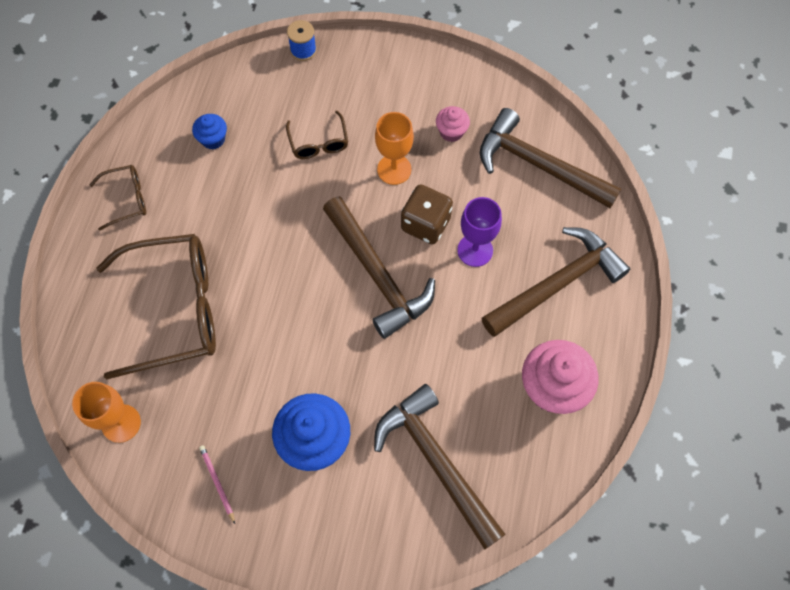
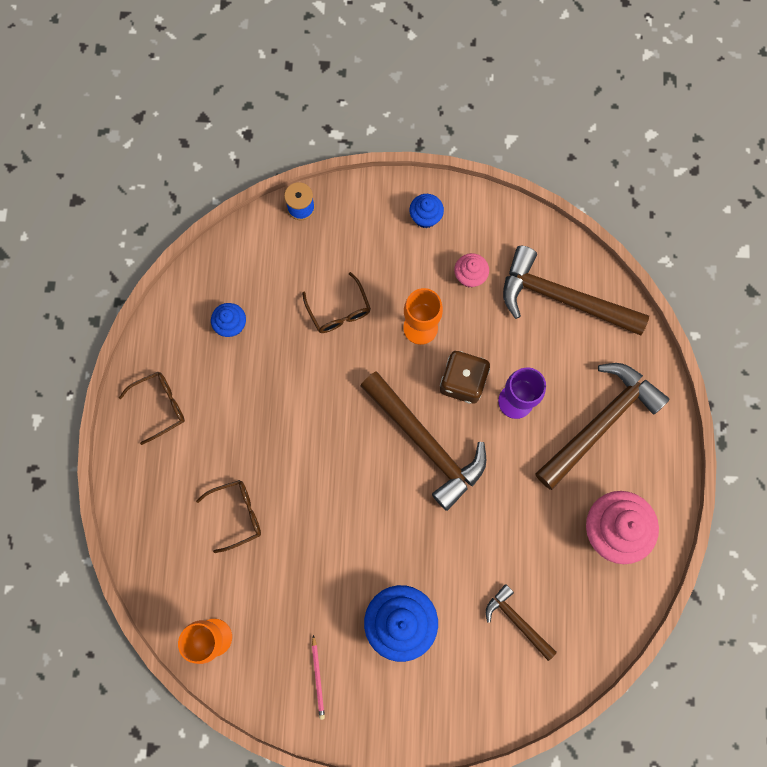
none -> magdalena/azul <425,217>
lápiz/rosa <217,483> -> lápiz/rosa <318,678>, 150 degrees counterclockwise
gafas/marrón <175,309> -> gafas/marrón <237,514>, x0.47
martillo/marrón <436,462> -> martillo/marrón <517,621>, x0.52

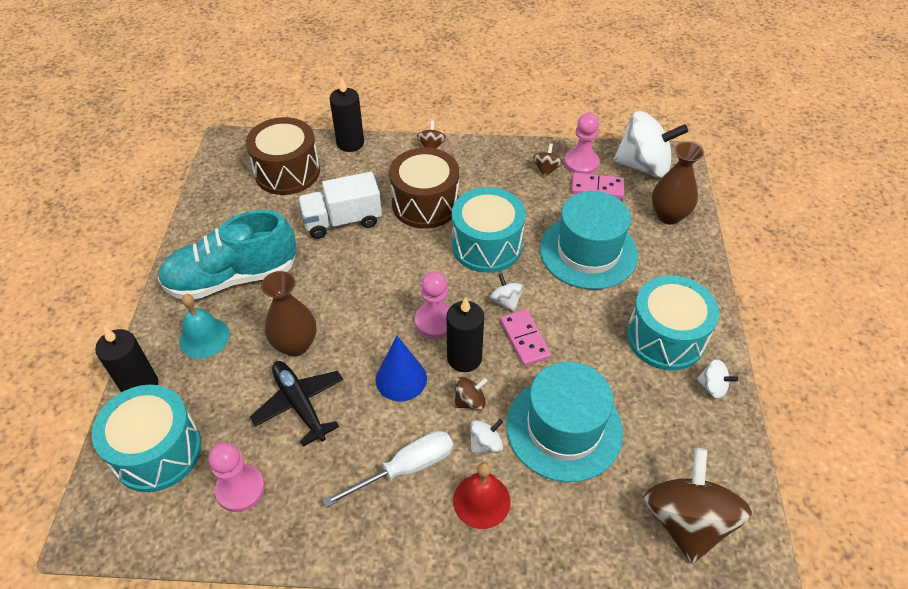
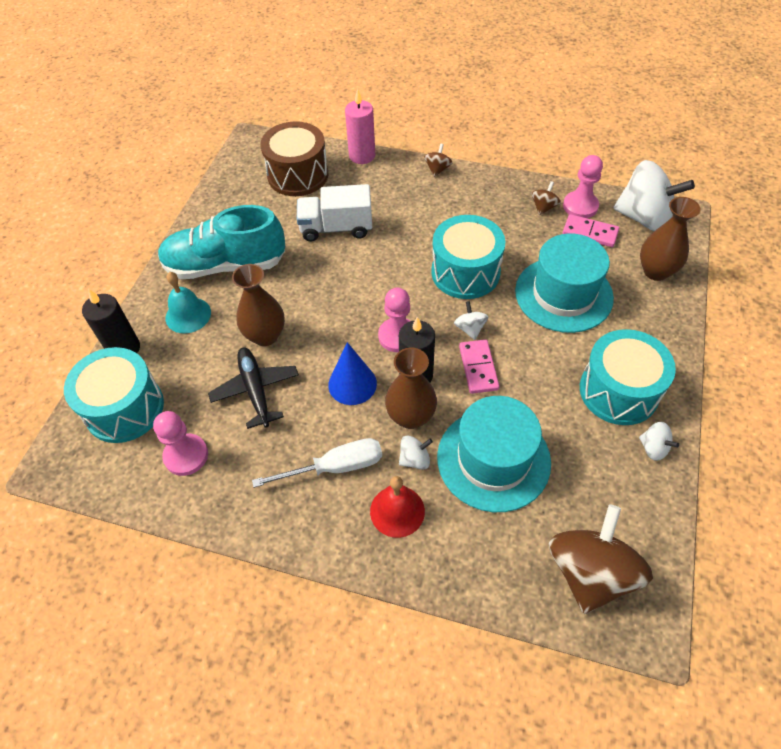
tambor/marrón <425,204> -> none
peonza/marrón <470,401> -> florero/marrón <410,417>
vela/negro <350,143> -> vela/rosa <362,156>

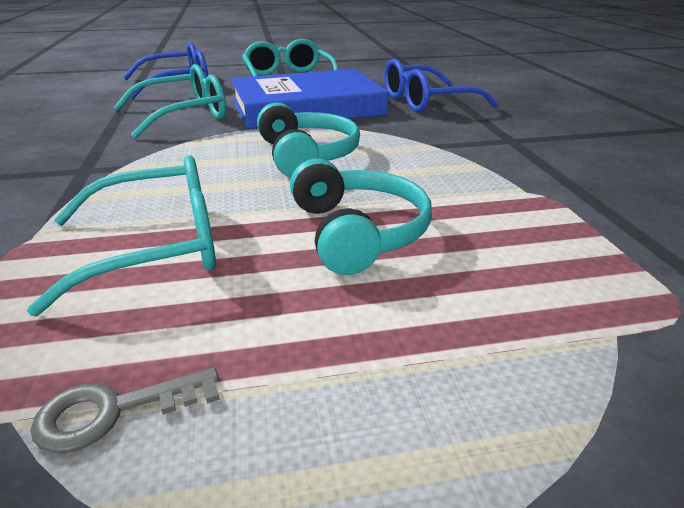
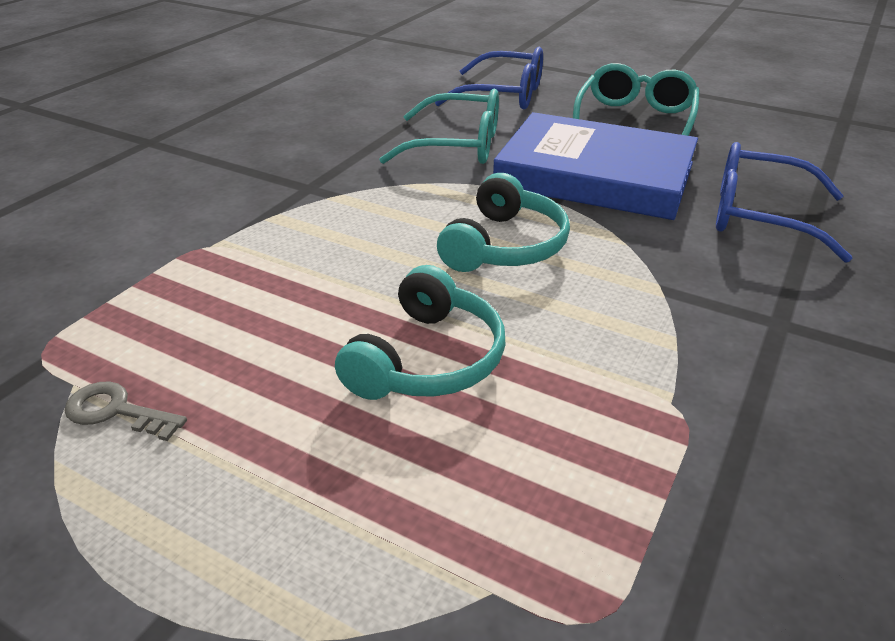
gafas/turquesa <157,247> -> none

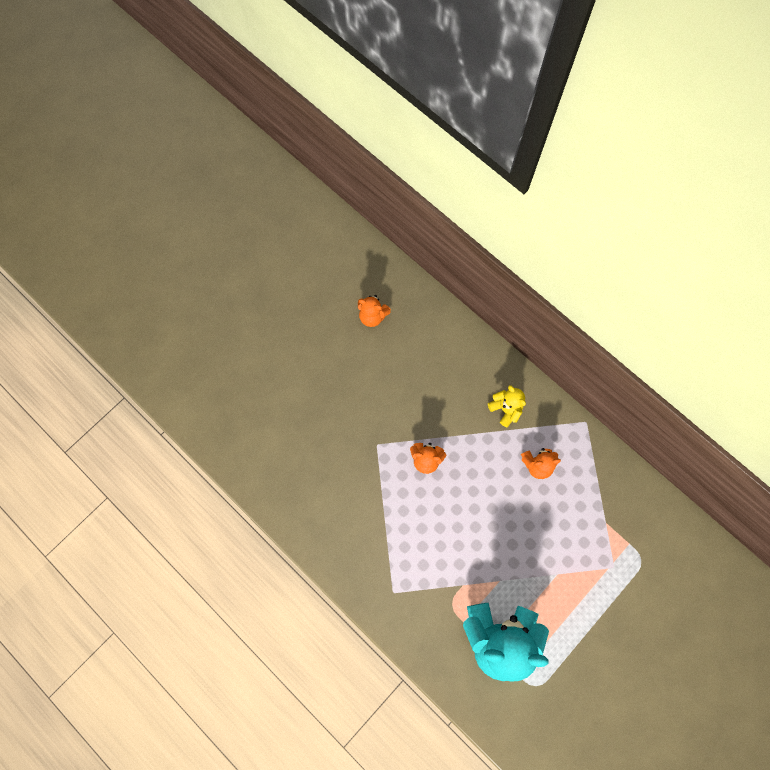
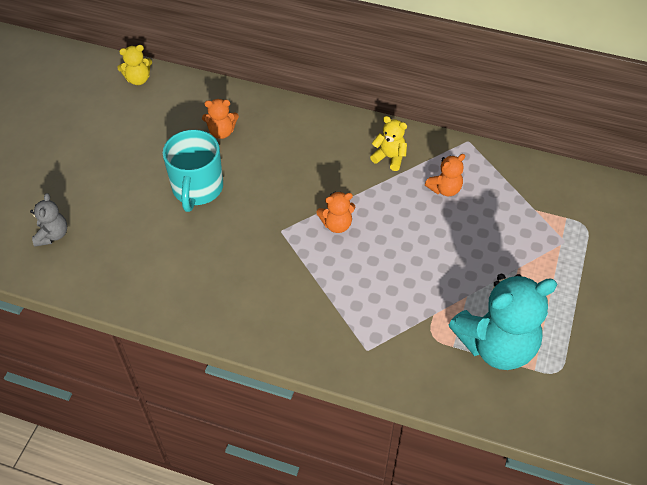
none -> osito/gris <52,235>
none -> osito/amarillo <138,79>
none -> taza/turquesa <197,189>

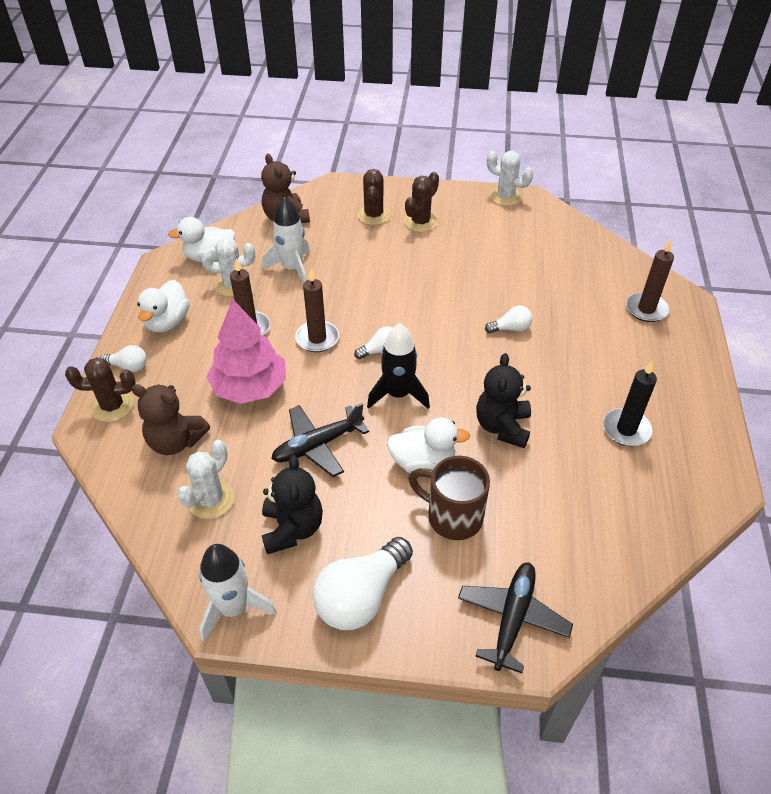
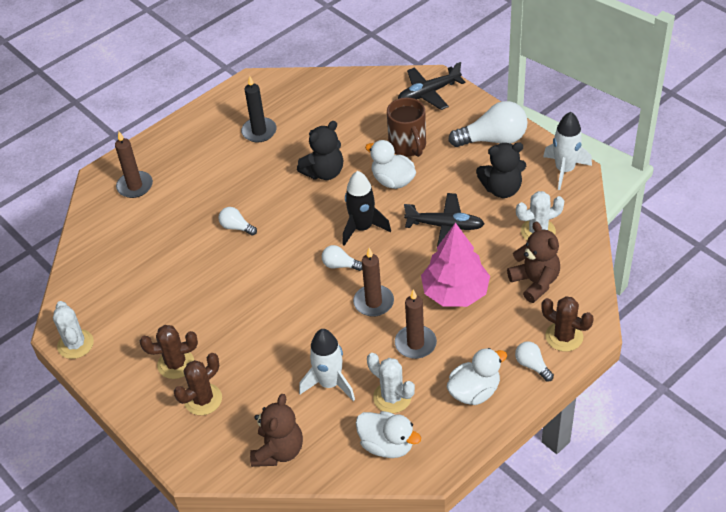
osito/negro <292,528> -> osito/negro <502,189>, 135 degrees counterclockwise

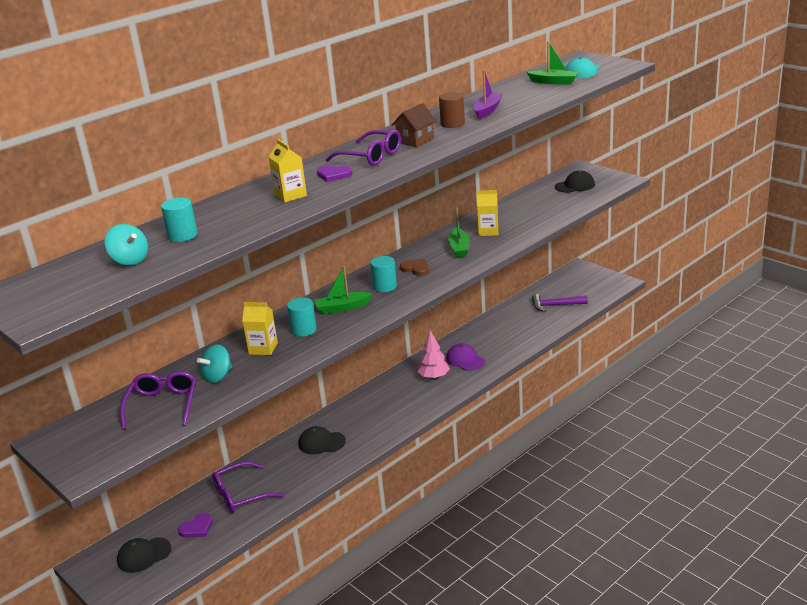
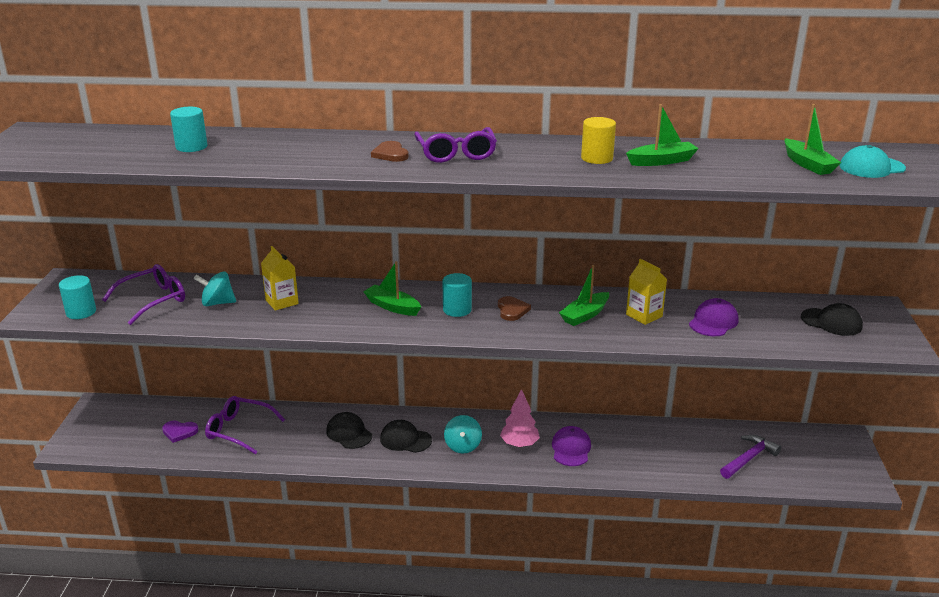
cartón de leche/amarillo <290,195> -> none
casa/marrón <415,140> -> none
none -> gorra/morado <713,322>
peonza/turquesa <130,260> -> peonza/turquesa <463,446>, relocated
gorra/negro <144,555> -> gorra/negro <405,439>, relocated
cilindro/turquesa <303,330> -> cilindro/turquesa <81,312>, relocated
corazón/morado <333,175> -> corazón/marrón <390,154>
cilindro/marrón <452,124> -> cilindro/amarillo <597,158>
barco/morado <487,110> -> barco/verde <662,161>
martillo/morado <555,305> -> martillo/morado <749,458>, 90 degrees clockwise

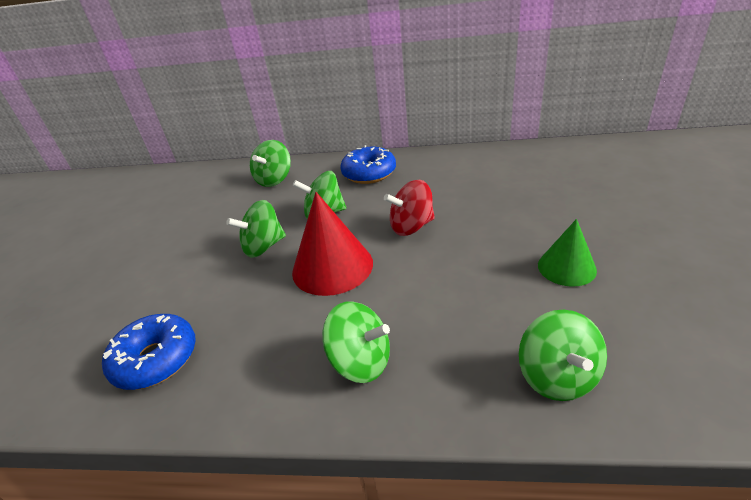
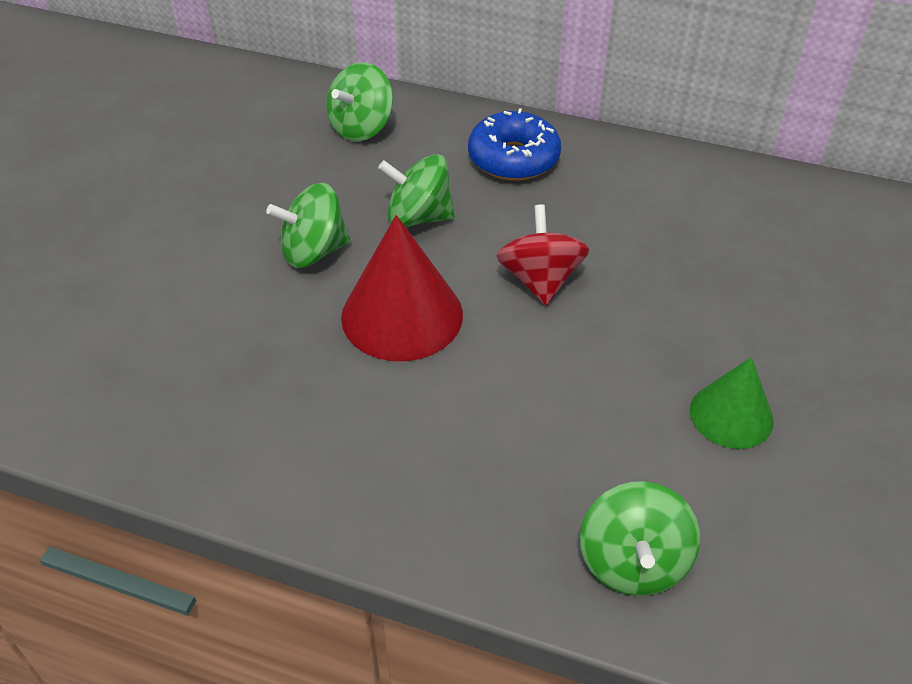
rosquilla/azul <156,359> -> none
peonza/verde <361,361> -> none
peonza/rojo <411,226> -> peonza/rojo <540,280>, 90 degrees clockwise

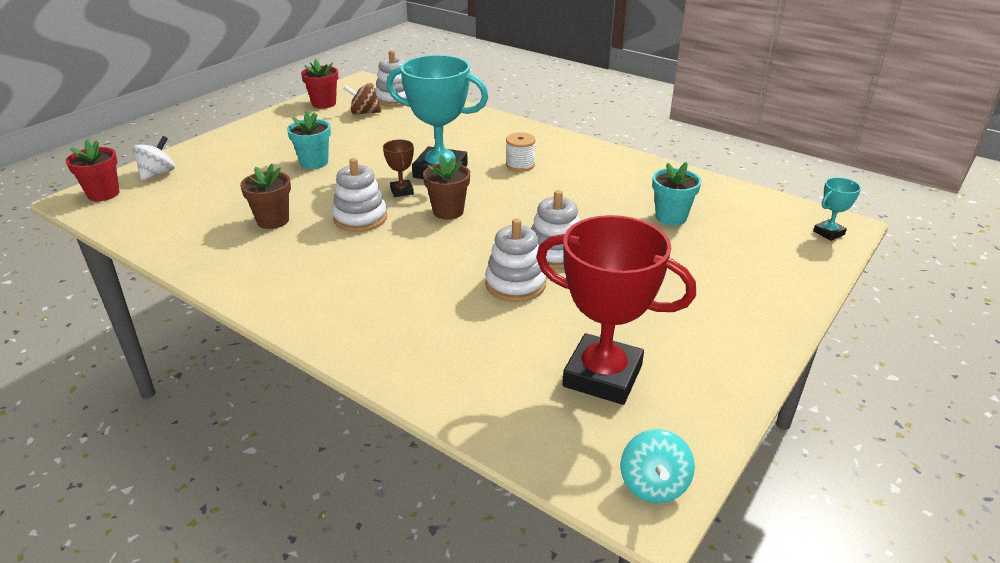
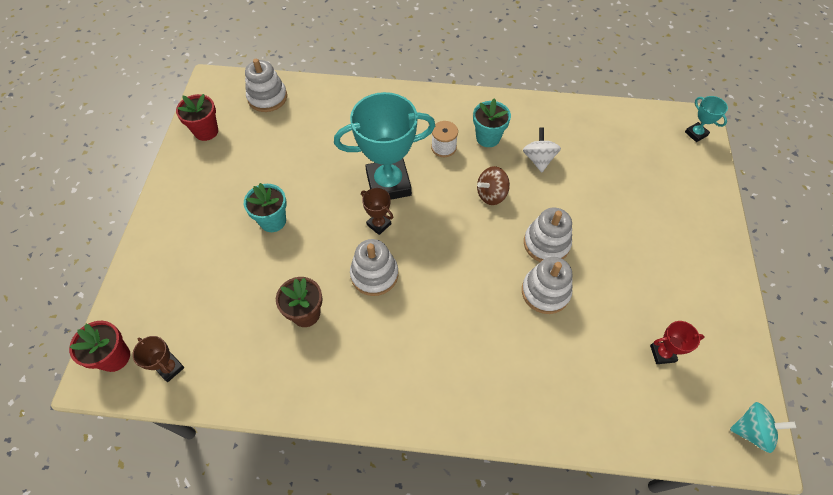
maceta/marrón <448,211> -> none
none -> trofeo/marrón <170,368>
peonza/blanco <158,174> -> peonza/blanco <538,159>, relocated
peonza/marrón <364,113> -> peonza/marrón <491,194>, relocated
maceta/turquesa <671,217> -> maceta/turquesa <488,138>, relocated
peonza/turquesa <653,485> -> peonza/turquesa <751,431>, 60 degrees counterclockwise
trofeo/turquesa <828,233> -> trofeo/turquesa <696,134>, 60 degrees counterclockwise
trofeo/rojo <602,376> -> trofeo/rojo <662,353>, x0.44

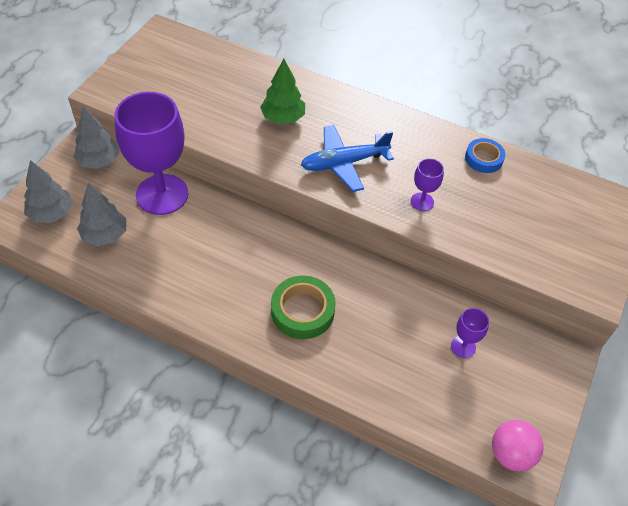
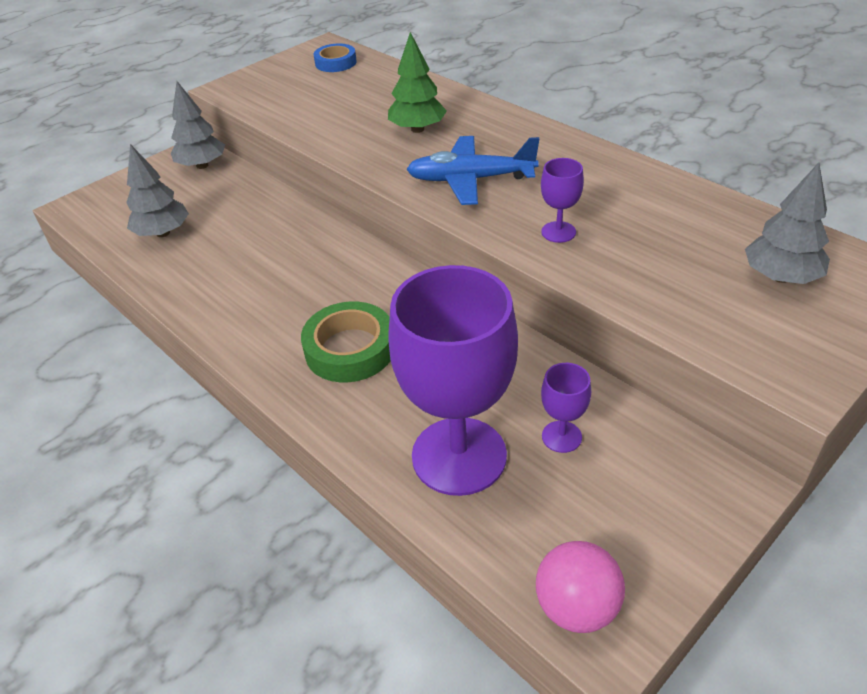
árbol/gris <51,213> -> árbol/gris <780,277>, relocated
copa/morado <162,194> -> copa/morado <459,456>, relocated
cinta adhesiva/azul <483,158> -> cinta adhesiva/azul <335,63>, relocated

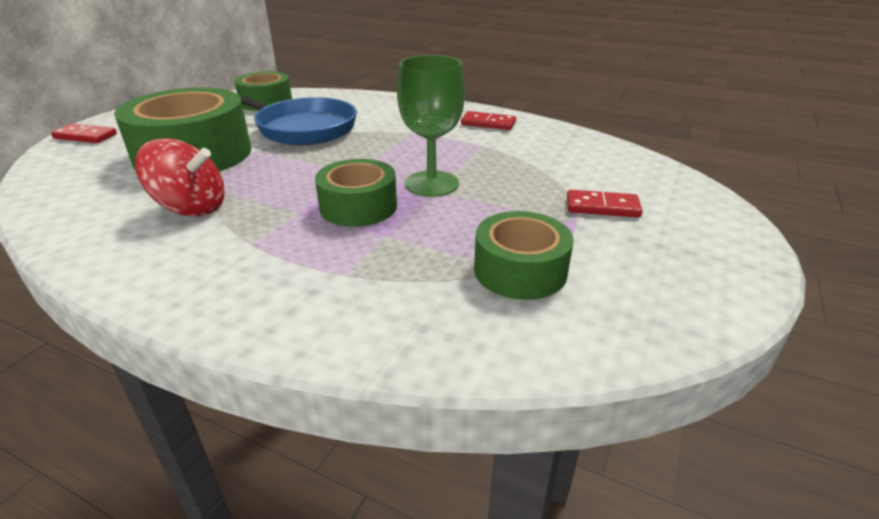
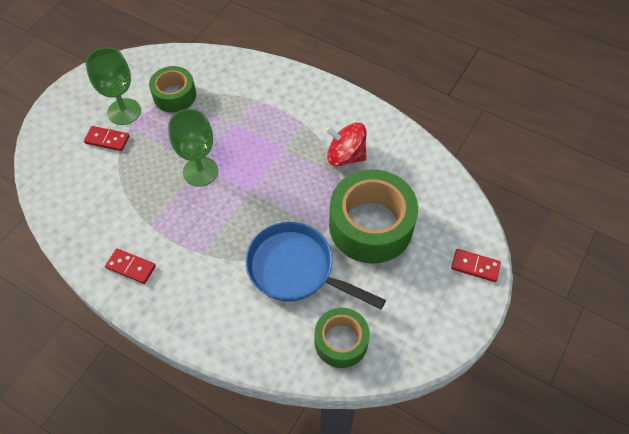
cinta adhesiva/verde <358,206> -> none
none -> copa/verde <124,111>

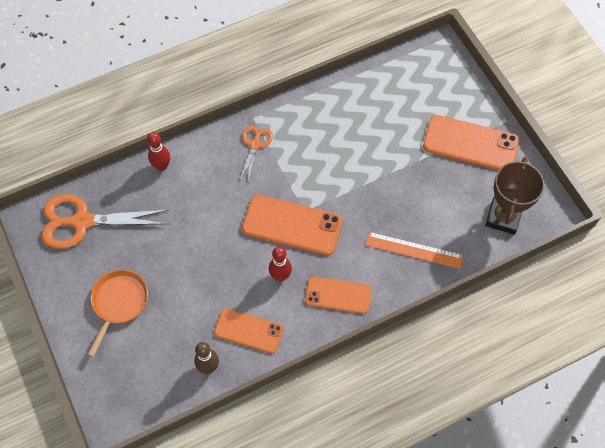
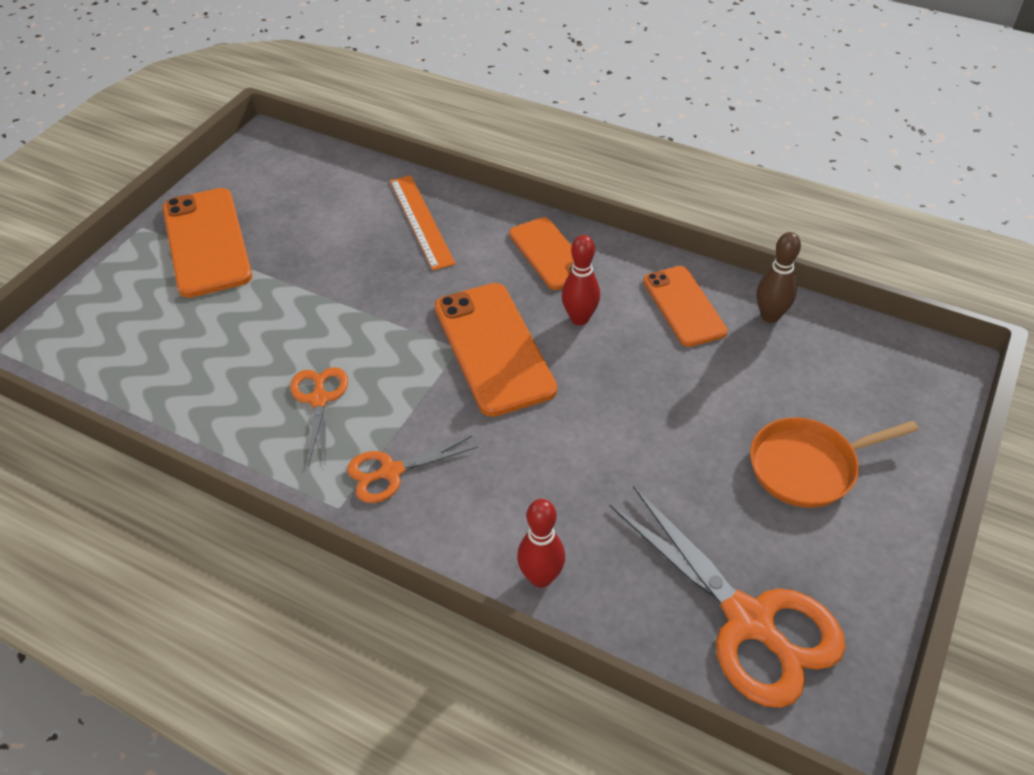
trofeo/marrón <503,217> -> none
none -> tijeras/naranja <319,399>

